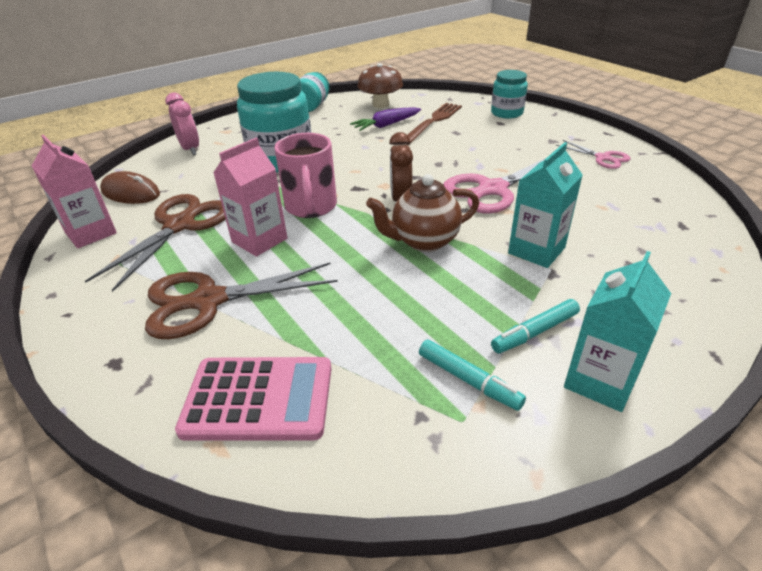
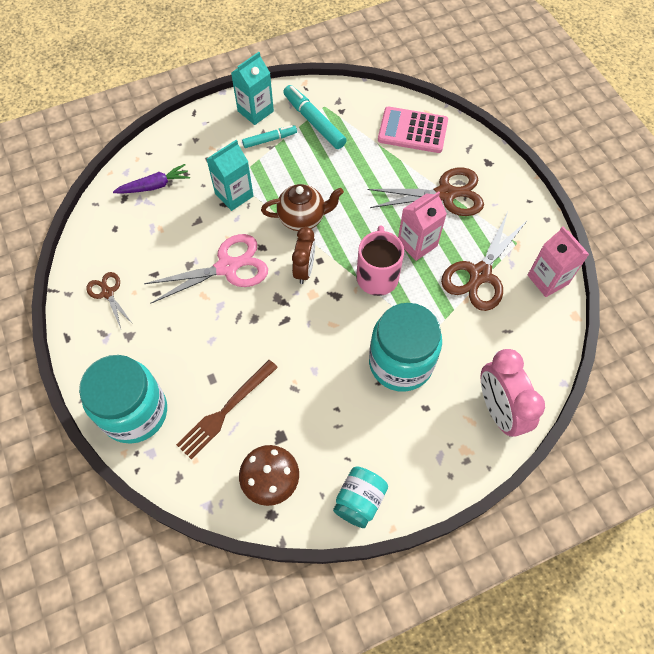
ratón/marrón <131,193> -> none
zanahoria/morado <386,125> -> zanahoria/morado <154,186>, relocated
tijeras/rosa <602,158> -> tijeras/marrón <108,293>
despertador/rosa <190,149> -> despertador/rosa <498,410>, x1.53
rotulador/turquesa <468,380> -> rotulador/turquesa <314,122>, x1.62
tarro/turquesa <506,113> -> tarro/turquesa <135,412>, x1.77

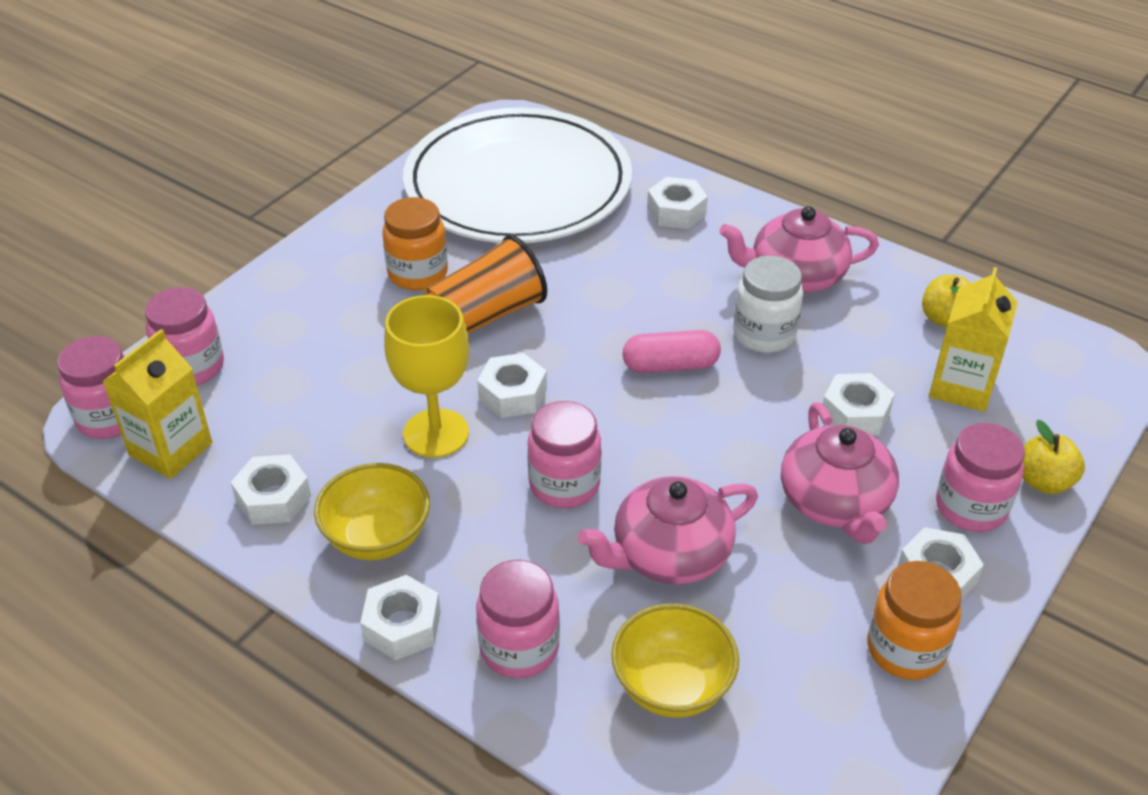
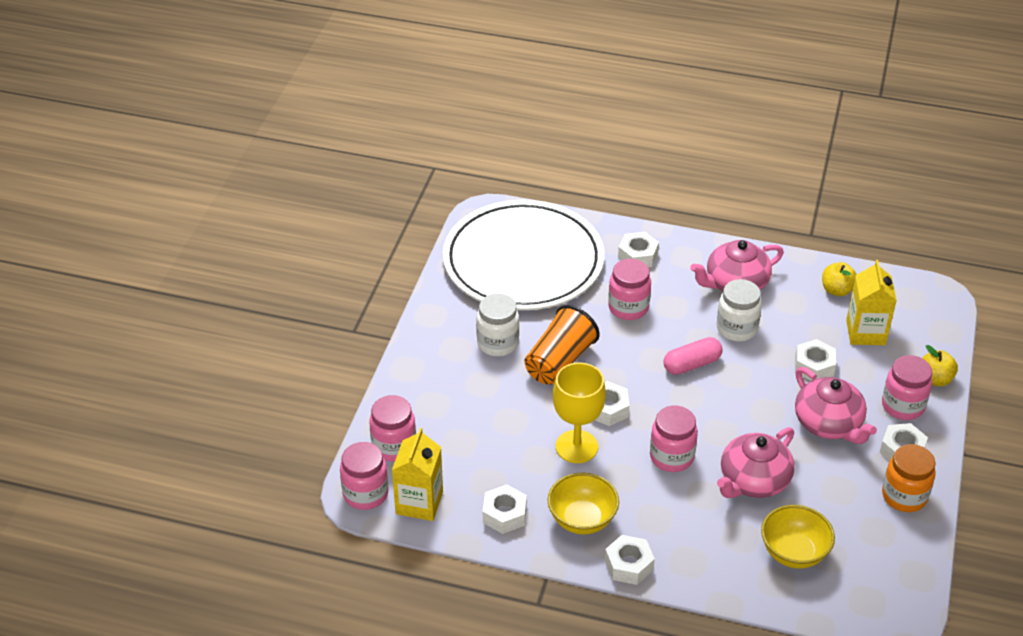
tarro/rosa <519,648> -> tarro/rosa <628,308>, relocated
tarro/naranja <418,274> -> tarro/blanco <498,343>

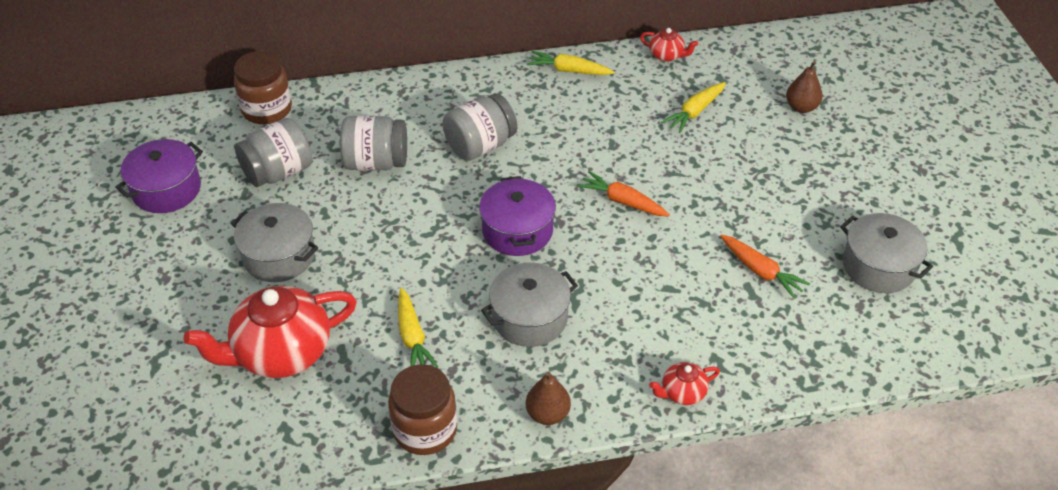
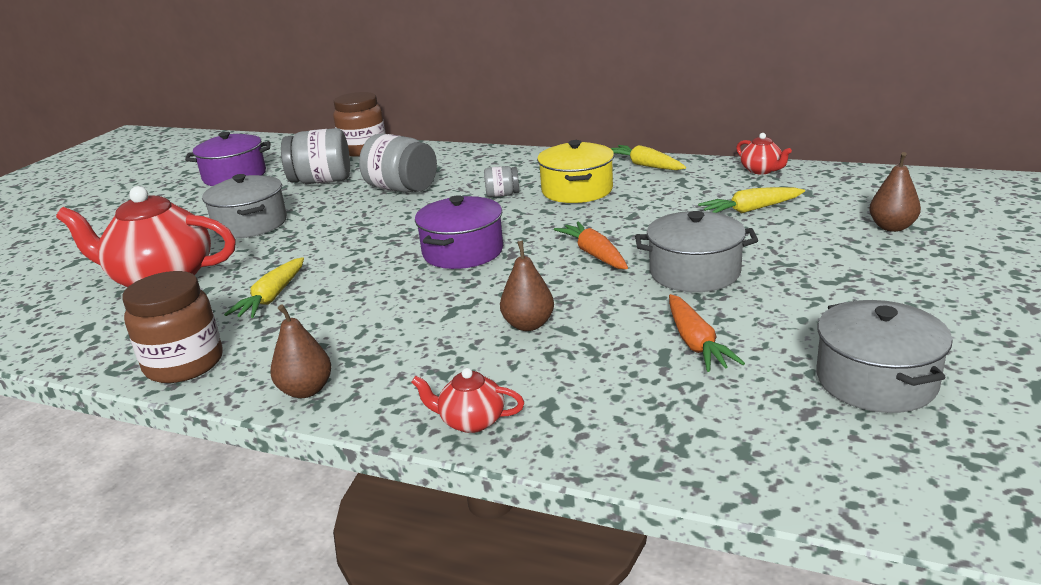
none -> pera/marrón <528,325>
none -> olla/amarillo <577,190>
olla/gris <529,318> -> olla/gris <694,272>, relocated
tarro/gris <480,145> -> tarro/gris <502,195>, x0.52

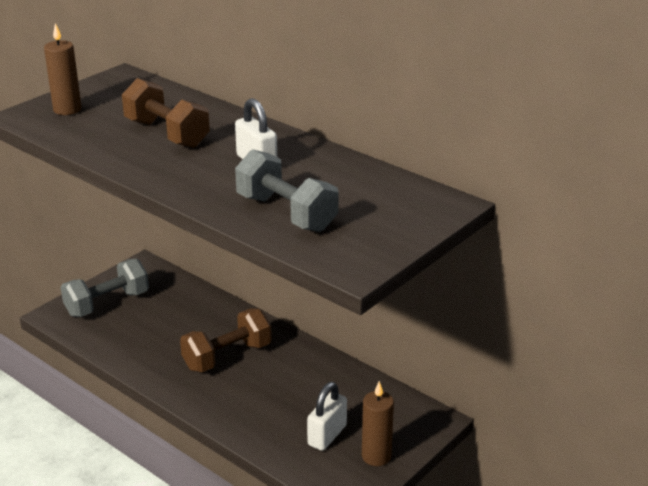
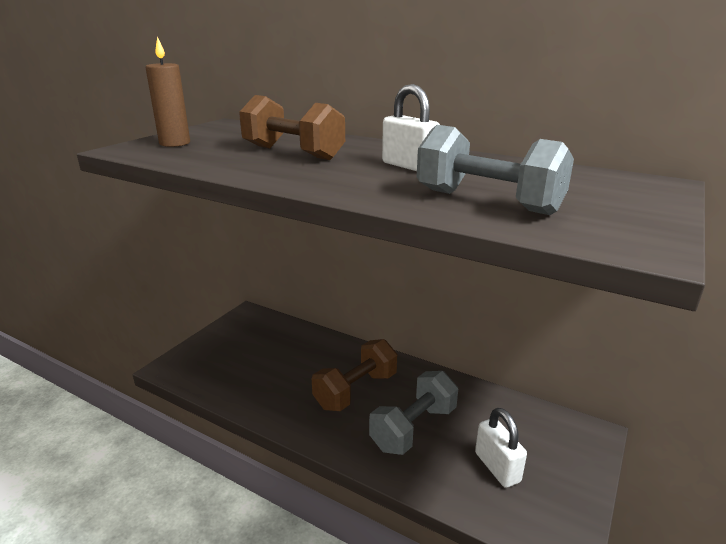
vela/marrón <376,456> -> none
mancuerna/gris <107,304> -> mancuerna/gris <414,428>, relocated
candado/blanco <327,435> -> candado/blanco <497,467>, 45 degrees counterclockwise

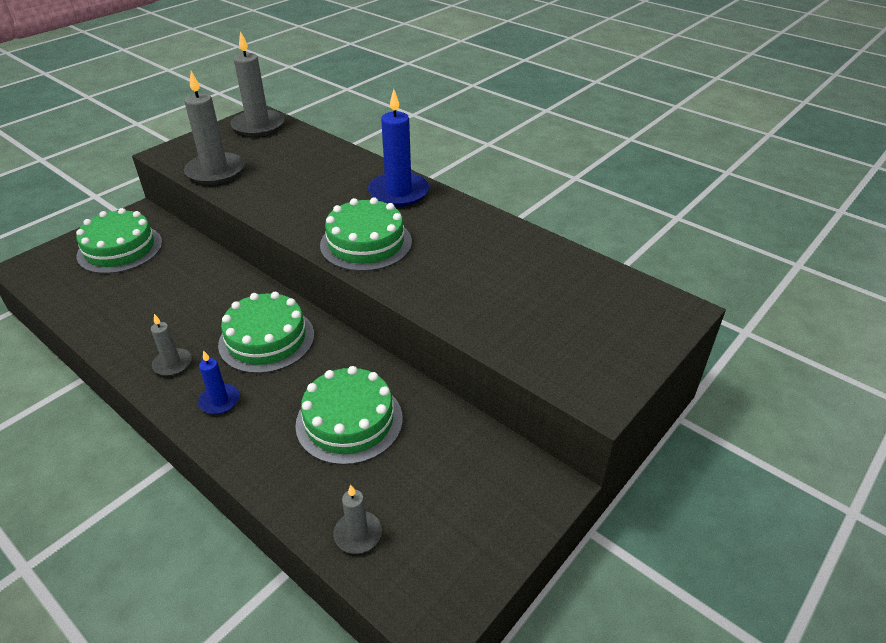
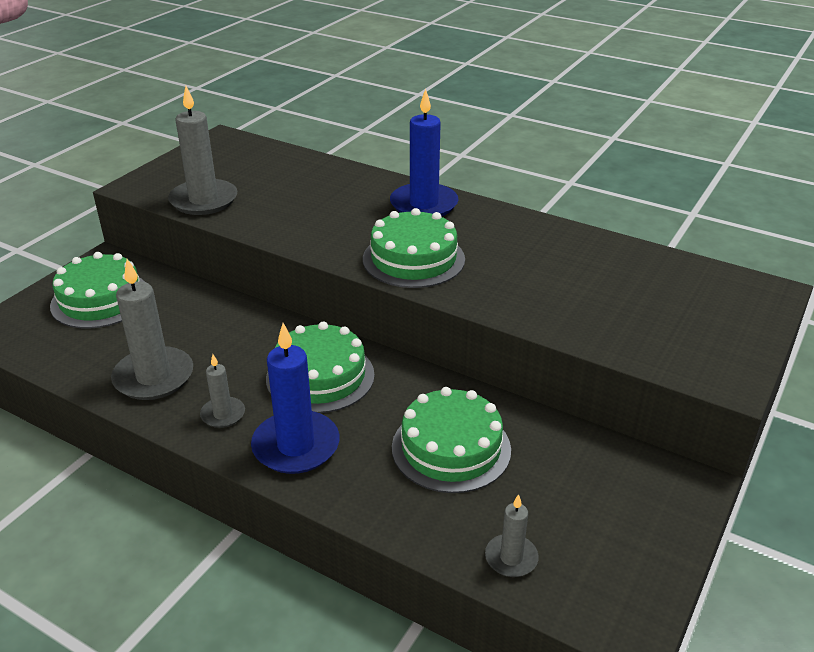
vela/gris <258,126> -> vela/gris <154,377>, relocated
vela/azul <219,401> -> vela/azul <296,446>, x1.89

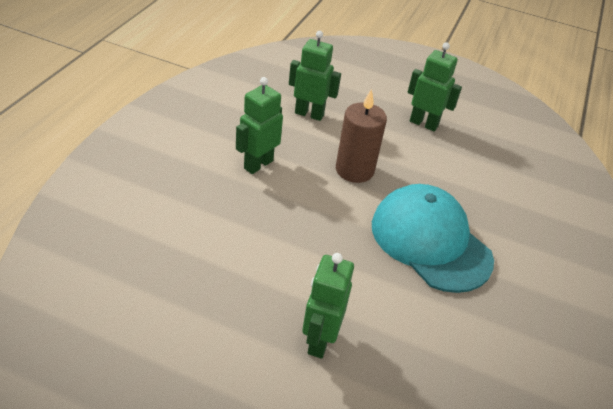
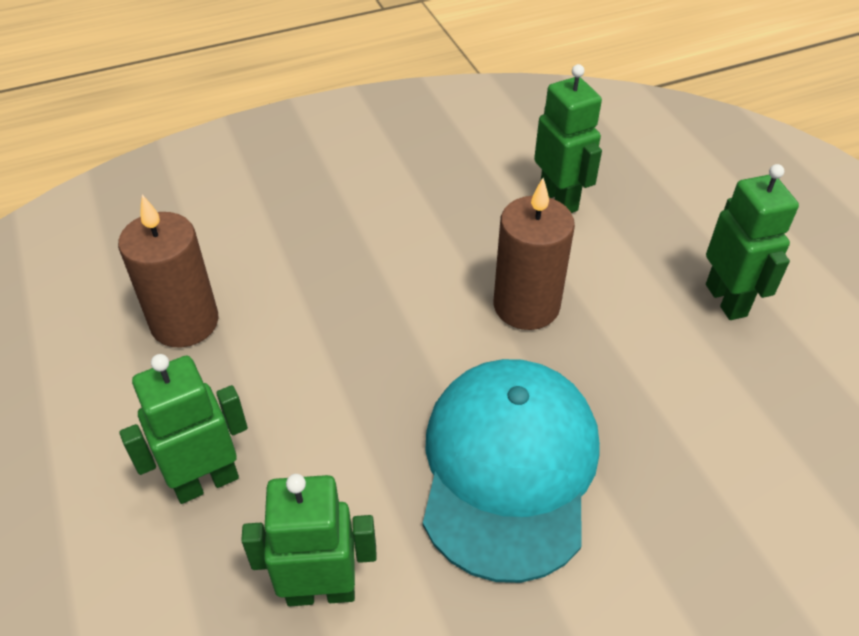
none -> vela/marrón <184,322>
robot/verde <258,164> -> robot/verde <321,590>, relocated

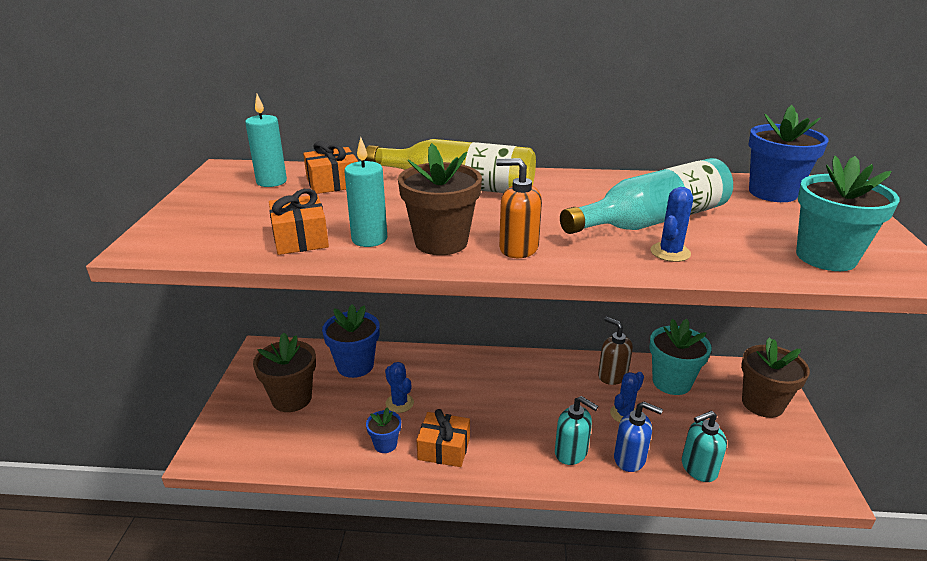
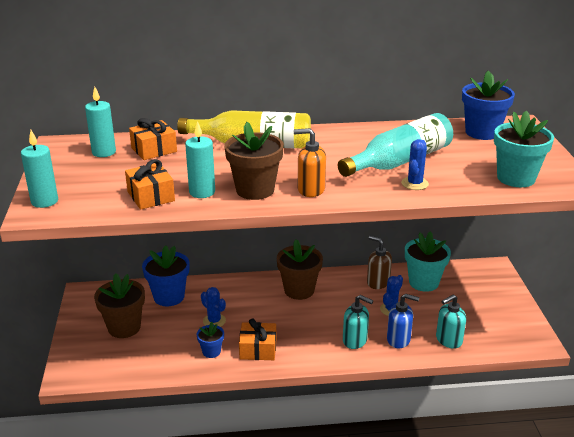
none -> vela/turquesa <44,201>
maceta/marrón <762,403> -> maceta/marrón <299,290>, relocated

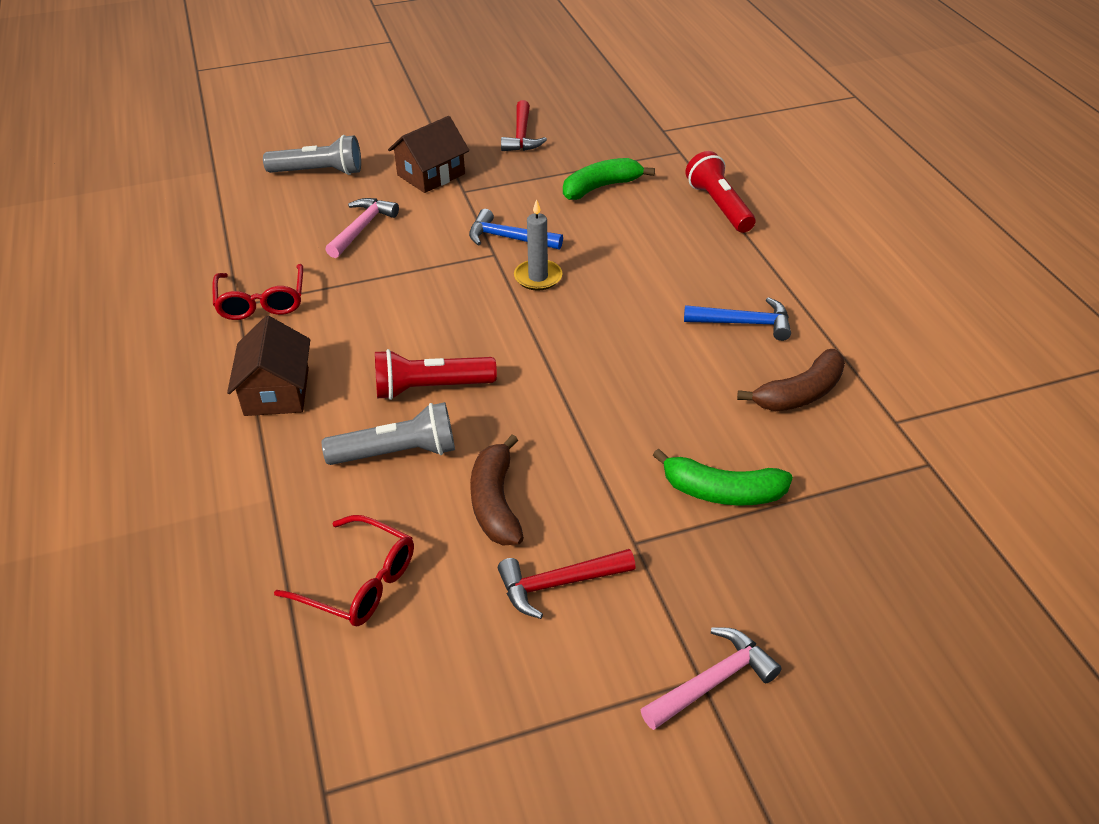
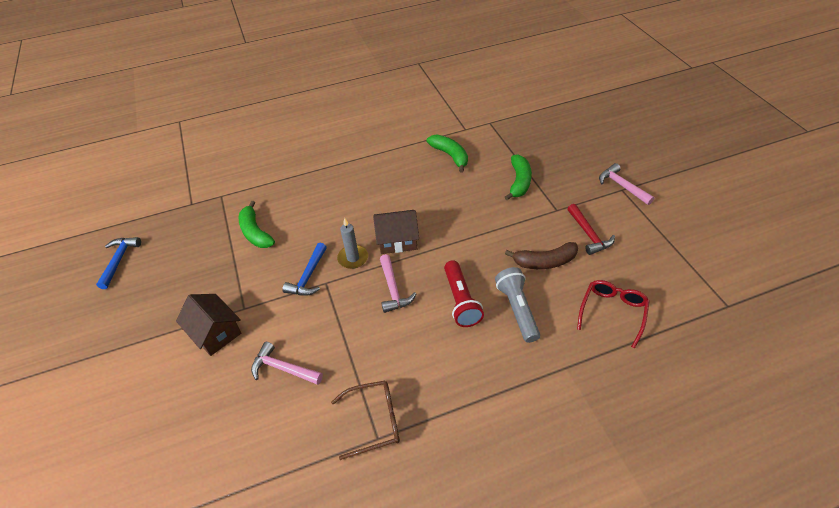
lámpara de mano/gris <319,172> -> none
martillo/rojo <521,136> -> none
lámpara de mano/rojo <719,206> -> none
none -> martillo/rosa <393,289>
casa/marrón <277,391> -> casa/marrón <397,240>, relocated
martillo/azul <744,323> -> martillo/azul <119,260>, relocated
gafas/rojo <262,301> -> gafas/marrón <374,421>
plátano/marrón <800,394> -> plátano/verde <450,156>

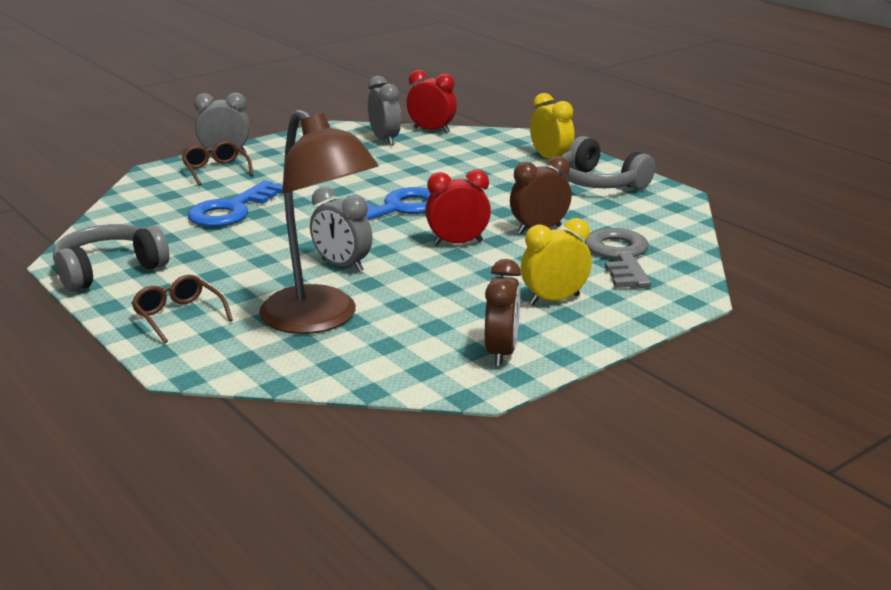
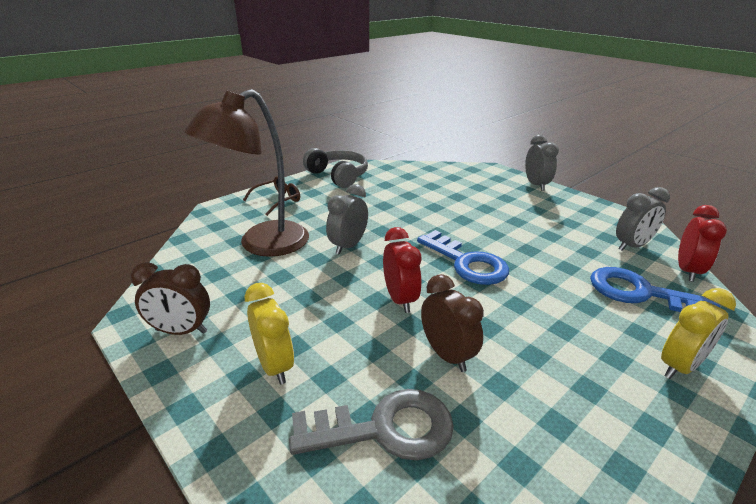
gafas/marrón <216,170> -> none
auriculares/gris <600,183> -> none
llave/azul <232,210> -> llave/azul <640,293>, relocated

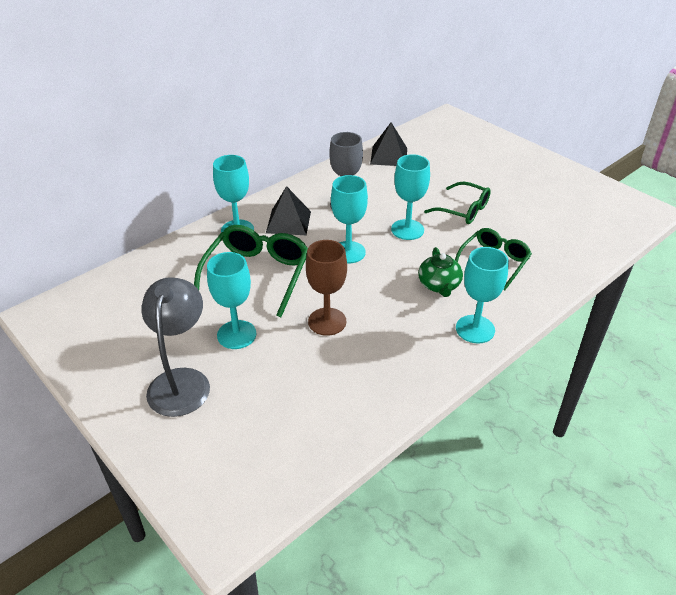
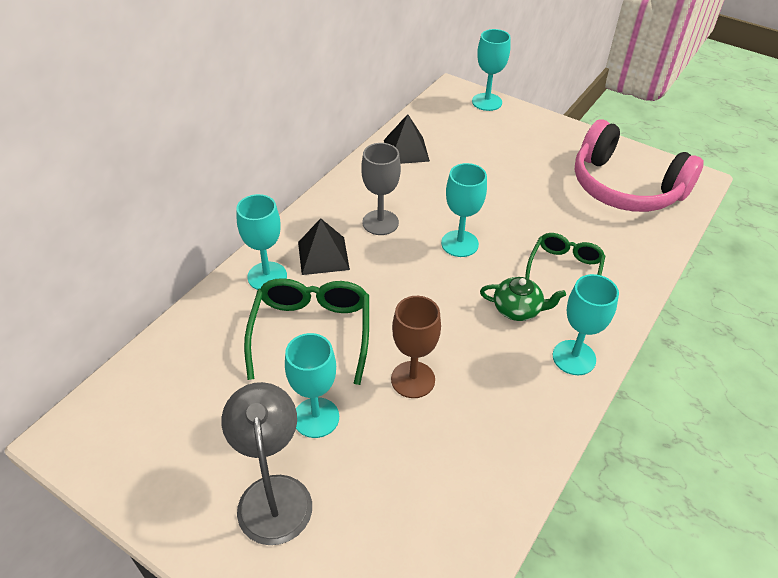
gafas/verde <463,210> -> none
none -> auriculares/rosa <625,187>
copa/turquesa <348,252> -> copa/turquesa <487,102>, relocated
tetera/verde <439,285> -> tetera/verde <518,309>, 60 degrees counterclockwise

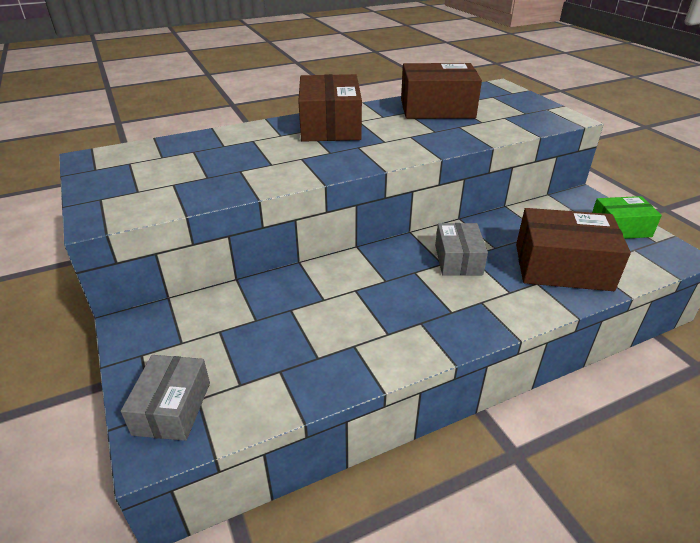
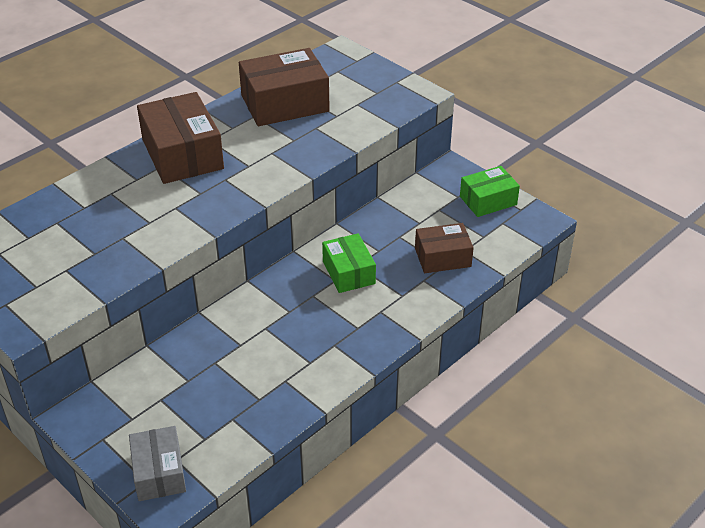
caja/gris <458,260> -> caja/verde <348,272>
caja/marrón <562,267> -> caja/marrón <442,257>, x0.61

